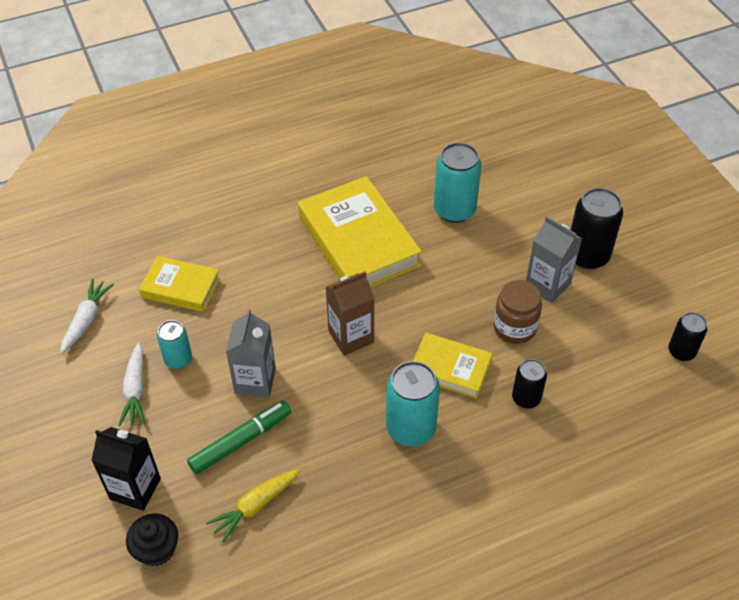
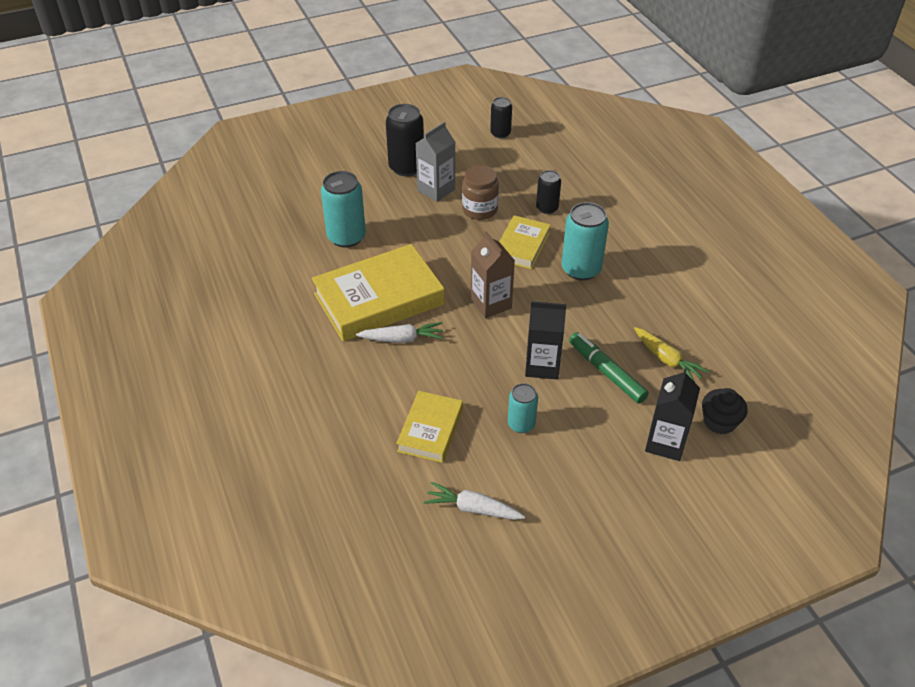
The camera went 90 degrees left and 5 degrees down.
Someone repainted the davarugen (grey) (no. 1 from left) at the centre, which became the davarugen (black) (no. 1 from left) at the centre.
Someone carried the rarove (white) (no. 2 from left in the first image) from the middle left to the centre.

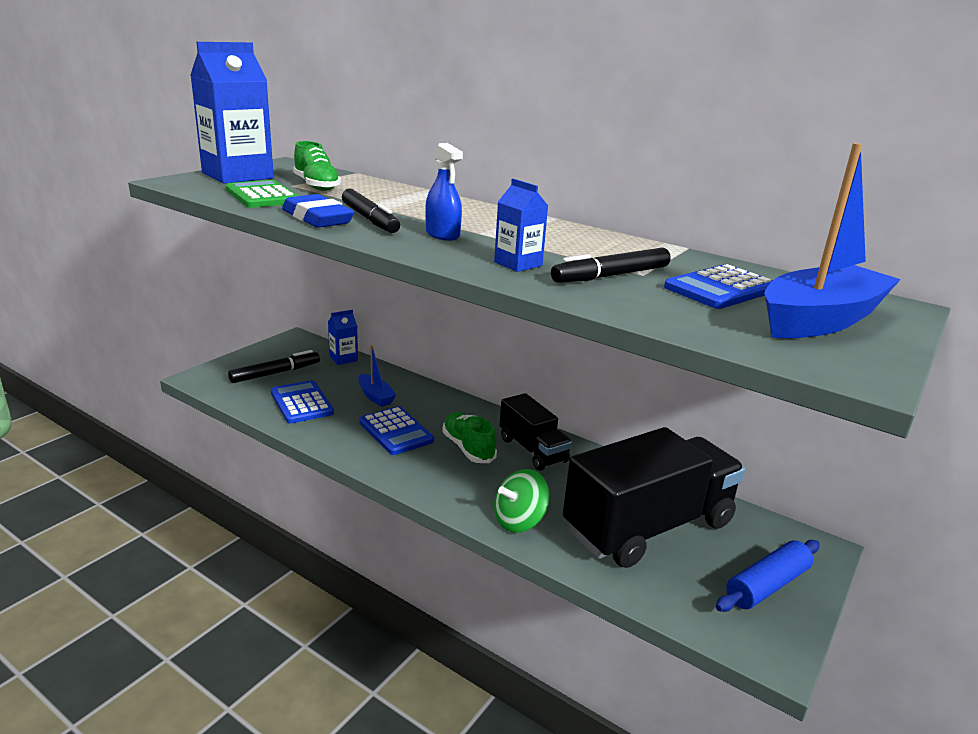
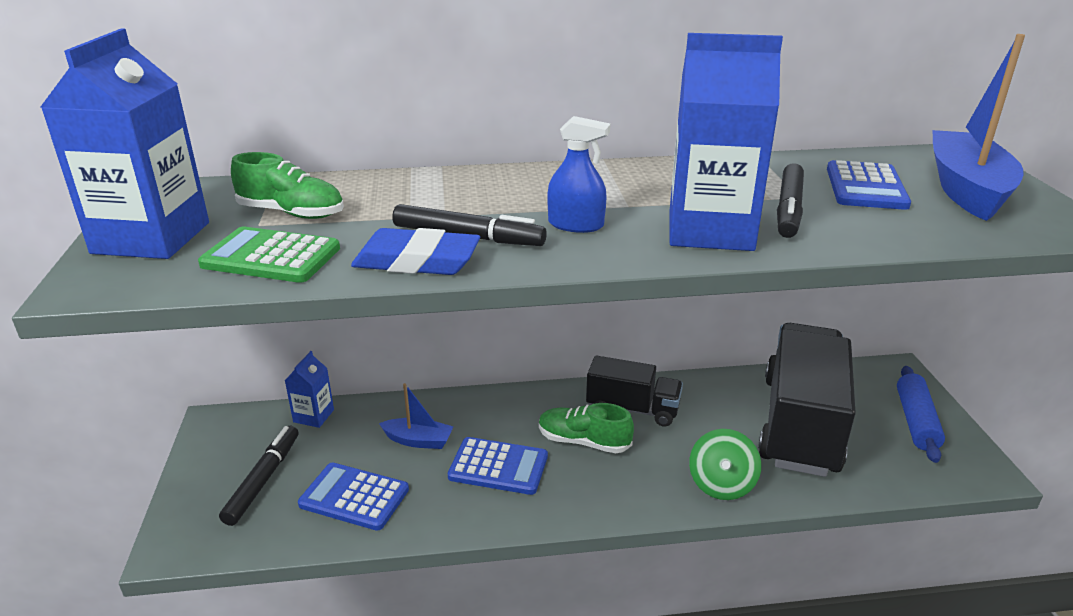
The camera went 40 degrees left and 5 degrees up.
Someone scaled the davarugen (blue) (no. 3 from left) at the top centre by 2.06.

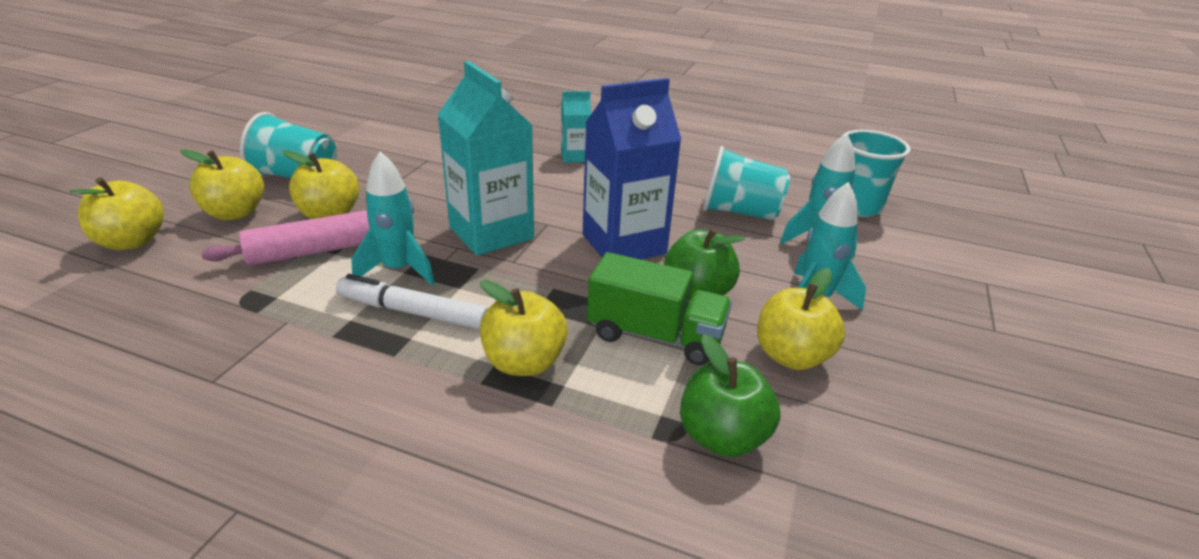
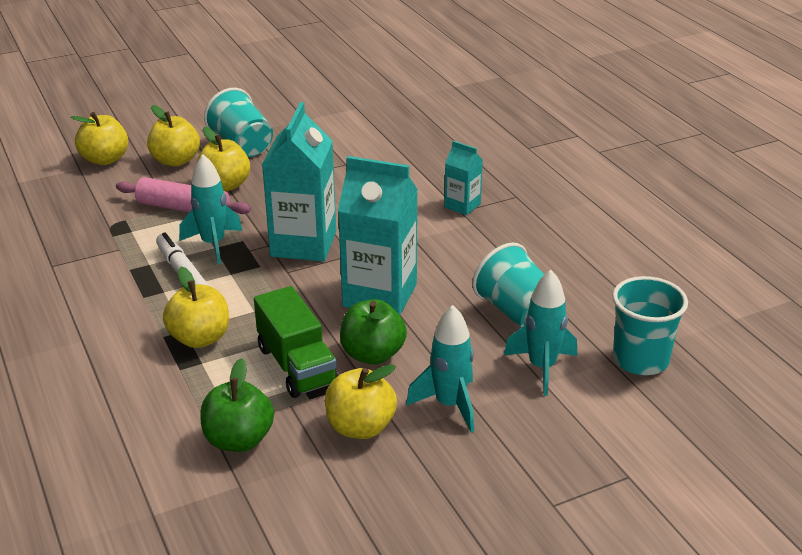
The camera went 45 degrees right and 0 degrees up.
Someone repainted the davarugen (blue) at the top centre, which became the davarugen (turquoise) (no. 2 from left) at the centre.

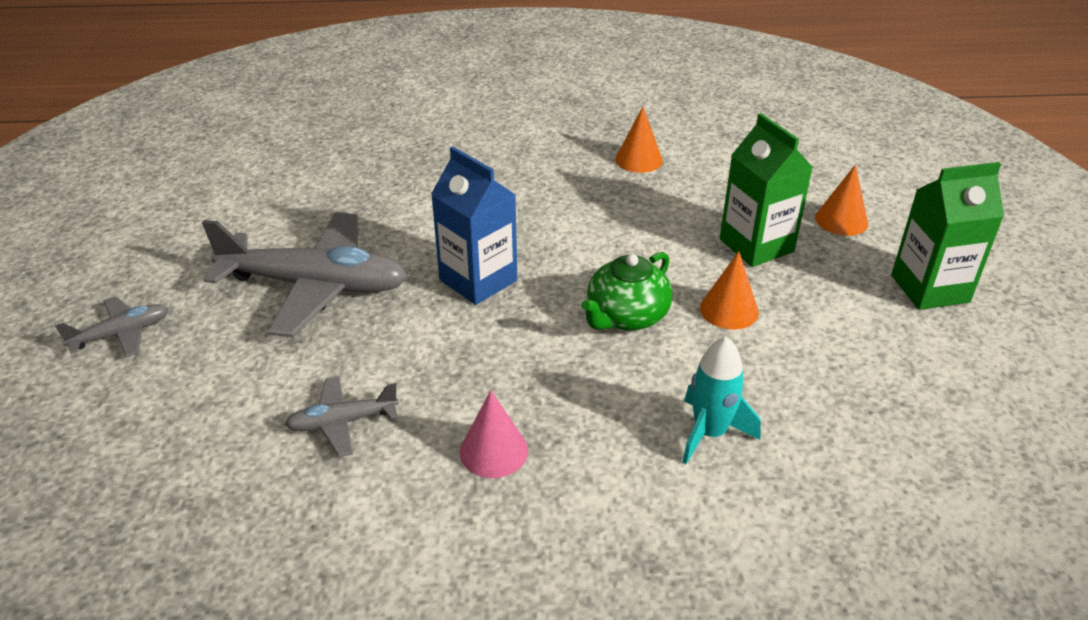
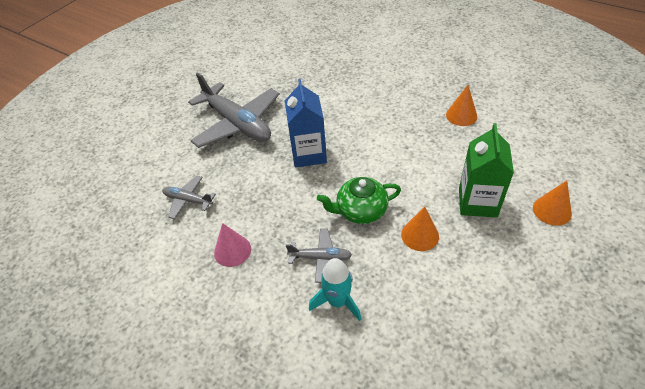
The camera went 40 degrees right and 10 degrees up.
Someone took away the davarugen (green) (no. 2 from left) at the middle right.
Someone carried the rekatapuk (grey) (no. 1 from left in the first image) from the middle left to the centre.

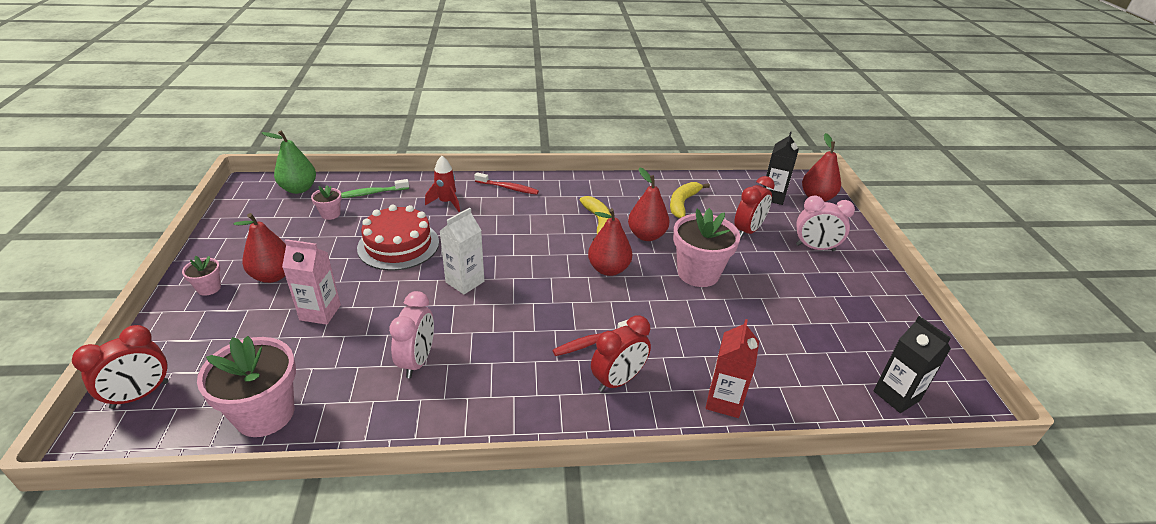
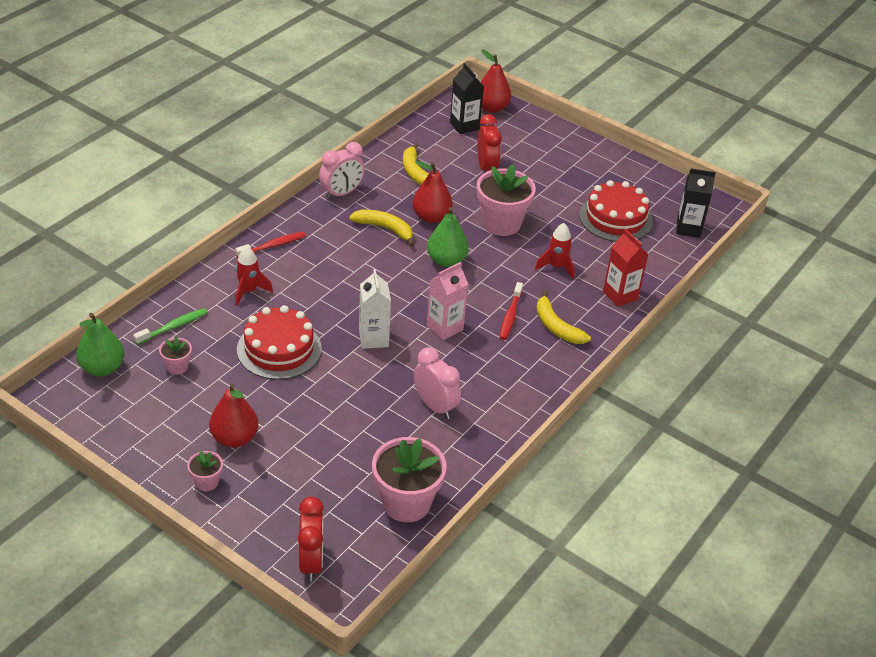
The camera went 50 degrees left and 5 degrees up.
Someone rotated the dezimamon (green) at the middle left by 150 degrees counterclockwise.
Someone carried the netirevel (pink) (no. 2 from left in the first image) from the middle right to the top centre.
Someone repainted the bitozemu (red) (no. 2 from left) at the centre, which became the bitozemu (green) (no. 2 from left) at the centre.
Someone carried the davarugen (pink) from the middle left to the centre.
Someone swapped the netirevel (red) (no. 2 from left) at the bottom centre for the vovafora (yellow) (no. 3 from left) at the centre.
Someone put down the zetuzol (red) (no. 2 from left) at the top right.
Someone put down the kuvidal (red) (no. 2 from left) at the centre.

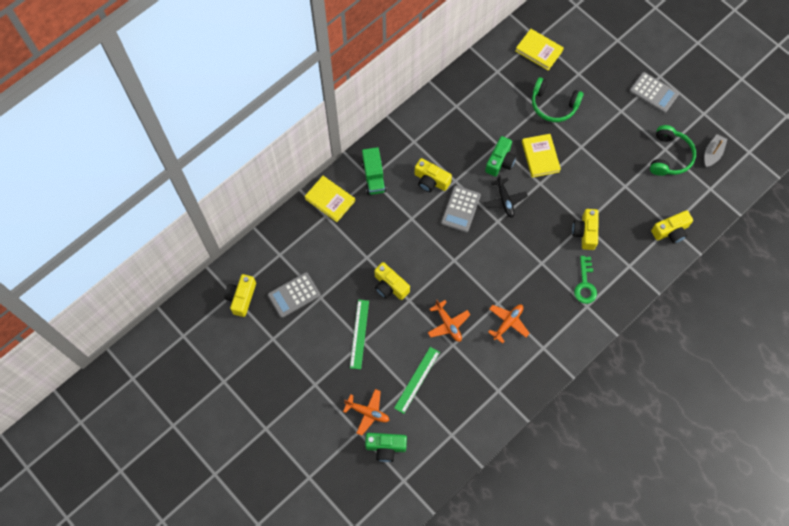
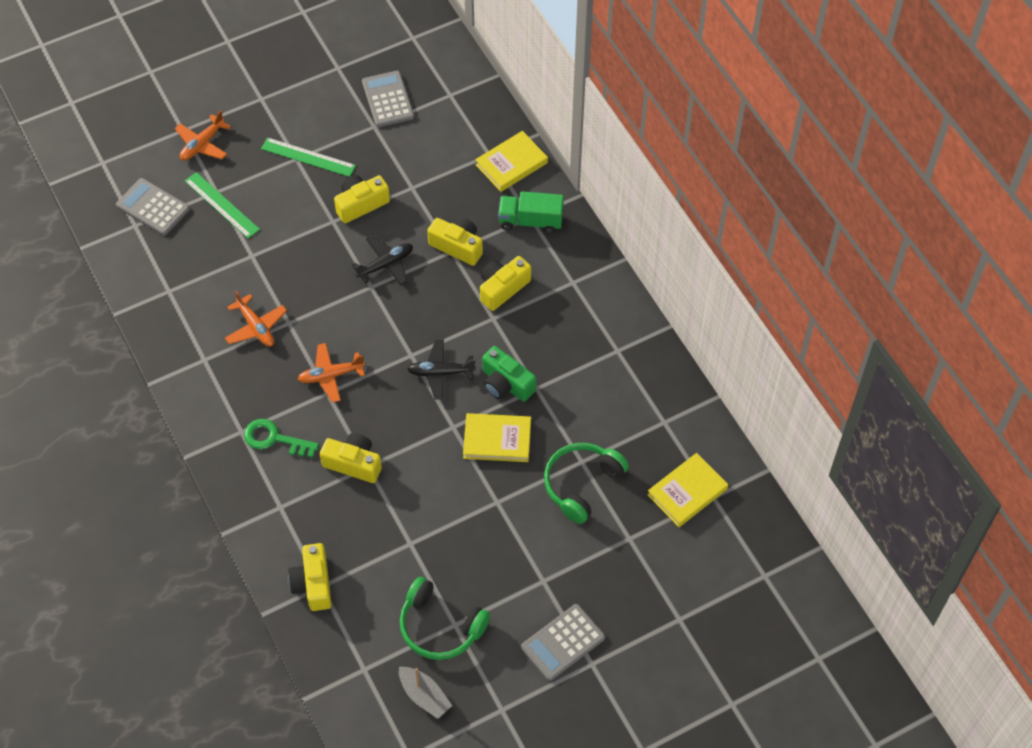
The camera went 105 degrees right and 10 degrees down.
Someone carried the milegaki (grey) (no. 2 from left in the first image) from the centre to the top left.
Someone carried the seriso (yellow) (no. 1 from left in the first image) from the middle left to the top centre.
Someone carried the rekatapuk (orange) (no. 2 from left in the first image) from the centre to the middle left.
Someone took away the seriso (green) (no. 1 from left) at the bottom centre.
Someone put down the rekatapuk (black) (no. 1 from left) at the centre.

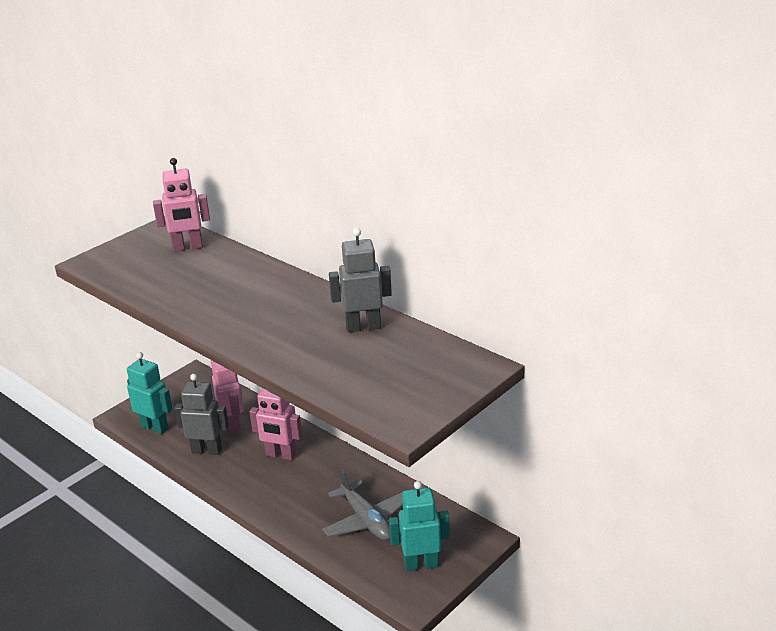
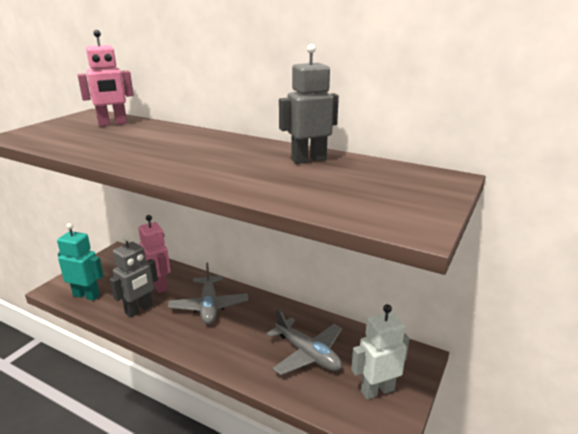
The camera went 15 degrees left and 5 degrees down.
Someone rotated the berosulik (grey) (no. 1 from left) at the middle left by 135 degrees clockwise.
Someone swapped the berosulik (pink) (no. 3 from left) at the bottom centre for the rekatapuk (grey) (no. 1 from left) at the bottom centre.
Someone repainted the berosulik (turquoise) (no. 2 from left) at the bottom centre, which became the berosulik (white) at the bottom centre.

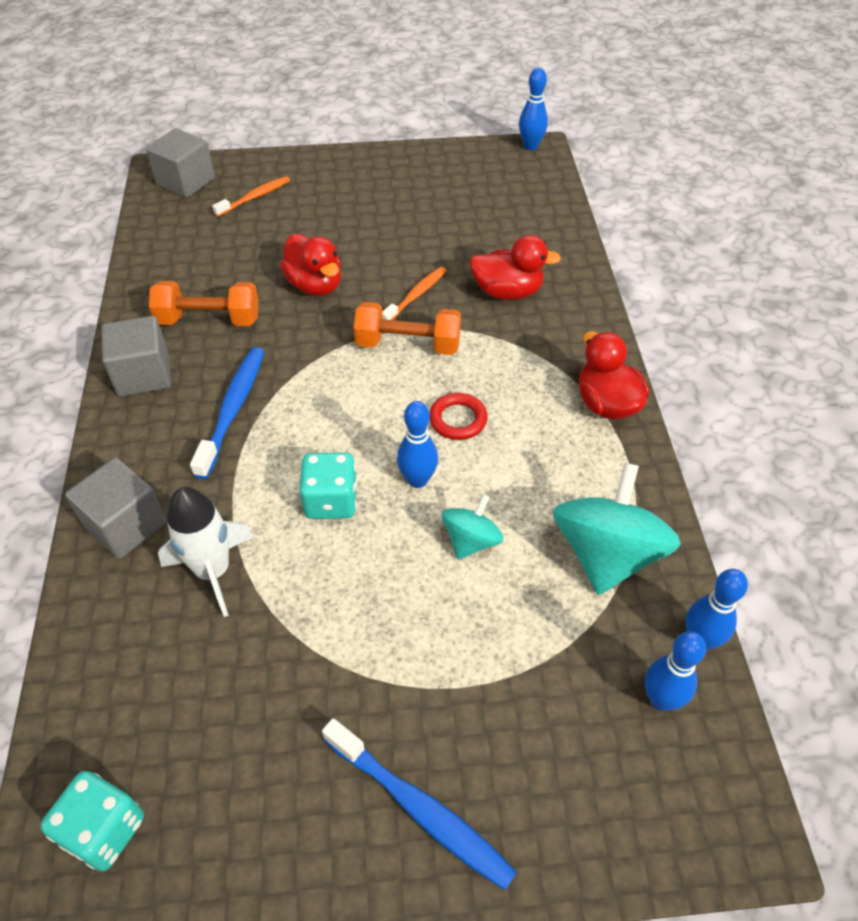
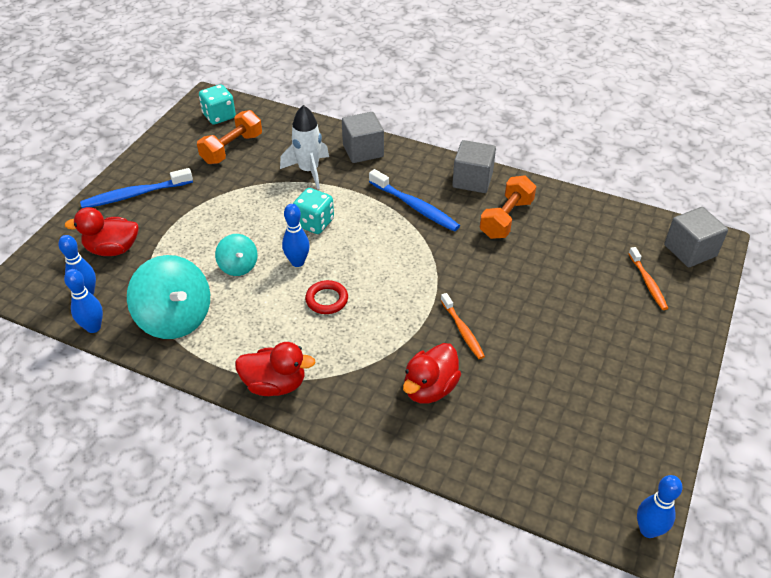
The camera went 120 degrees right and 5 degrees down.
Someone carried the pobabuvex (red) (no. 1 from left) from the top centre to the middle left.
Someone carried the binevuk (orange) (no. 2 from left in the first image) from the centre to the top left.

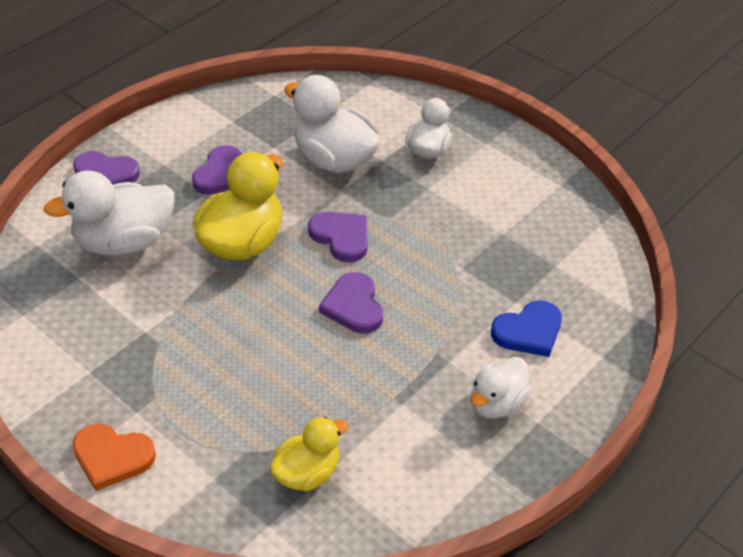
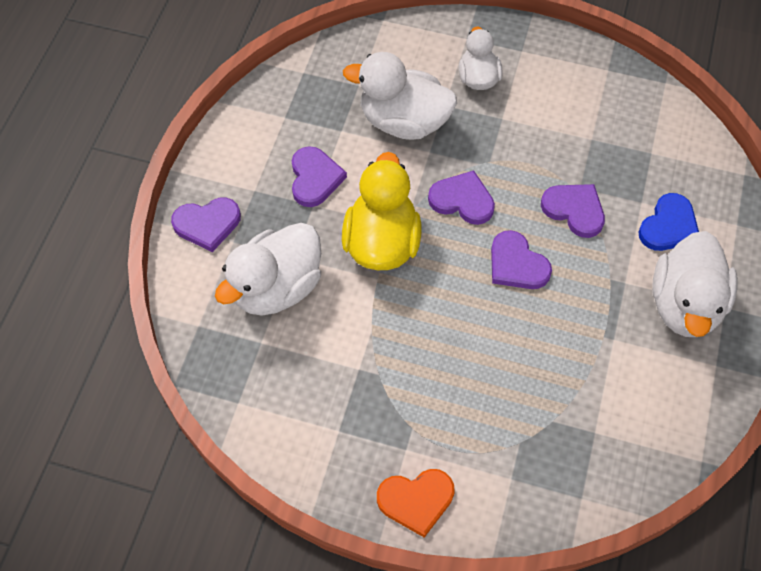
The camera went 25 degrees left and 15 degrees up.
Someone scaled the pobabuvex (white) (no. 4 from left) at the bottom right by 1.65.
Someone took away the pobabuvex (yellow) (no. 2 from left) at the bottom centre.
Someone put down the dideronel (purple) (no. 5 from left) at the middle right.

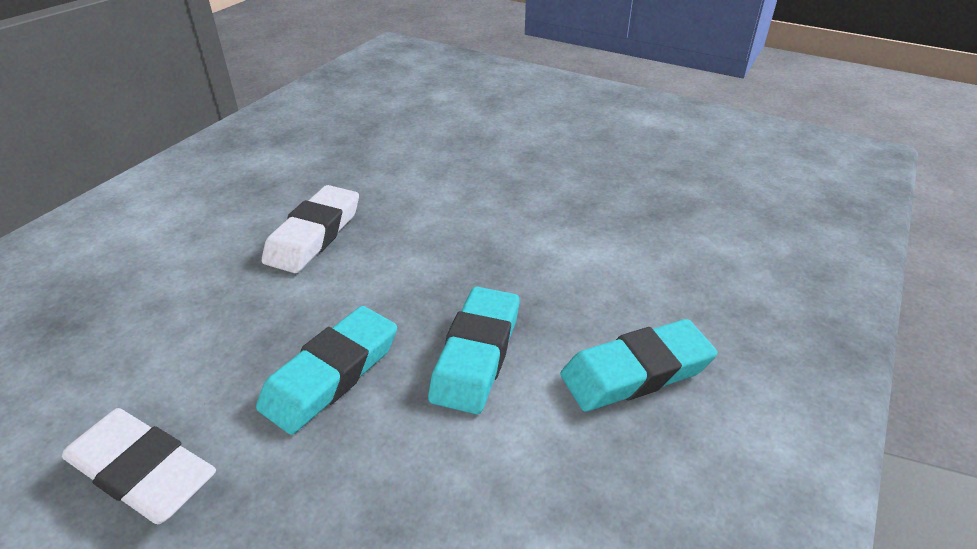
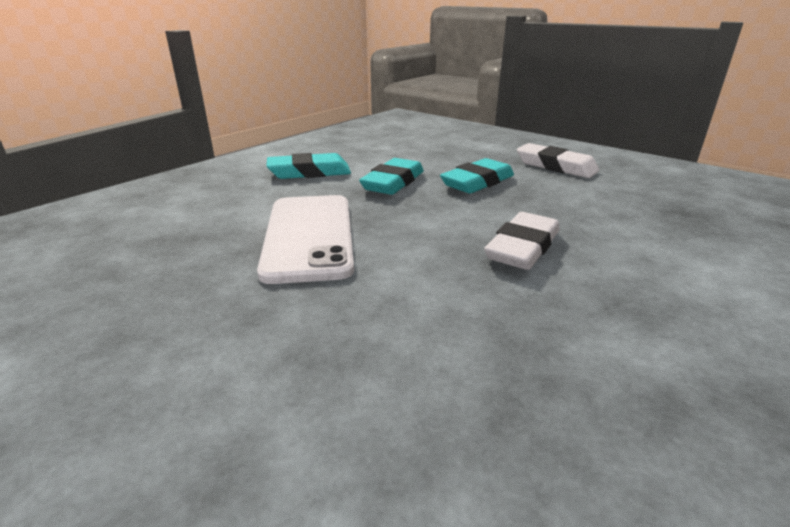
The camera went 170 degrees left and 10 degrees down.
Someone put down the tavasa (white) at the centre.

